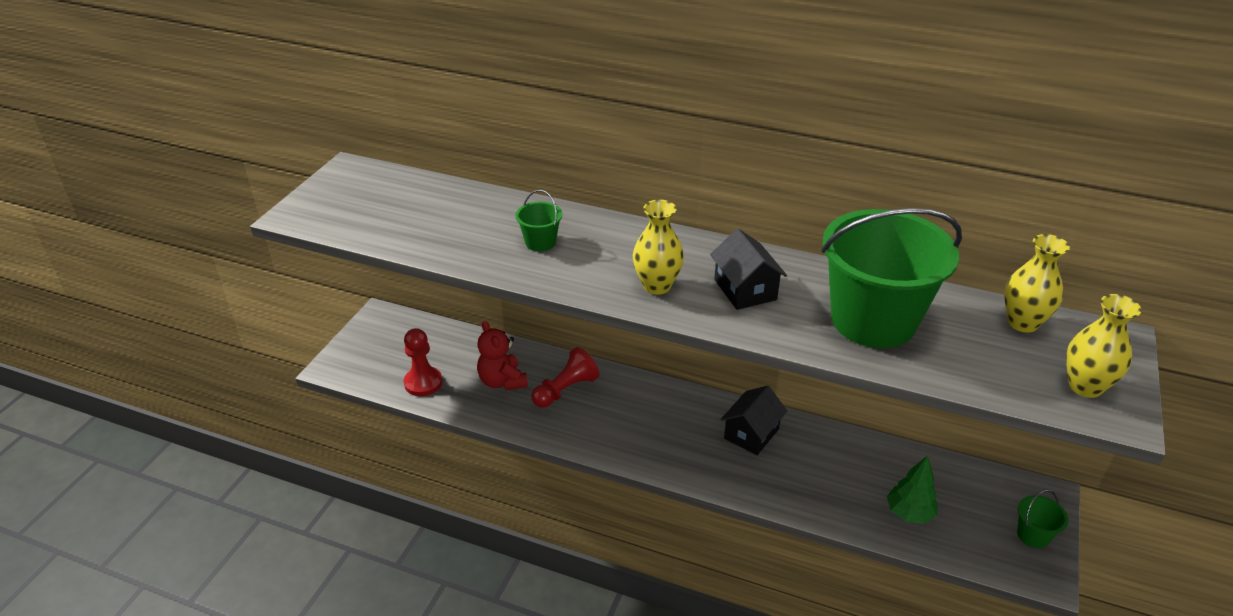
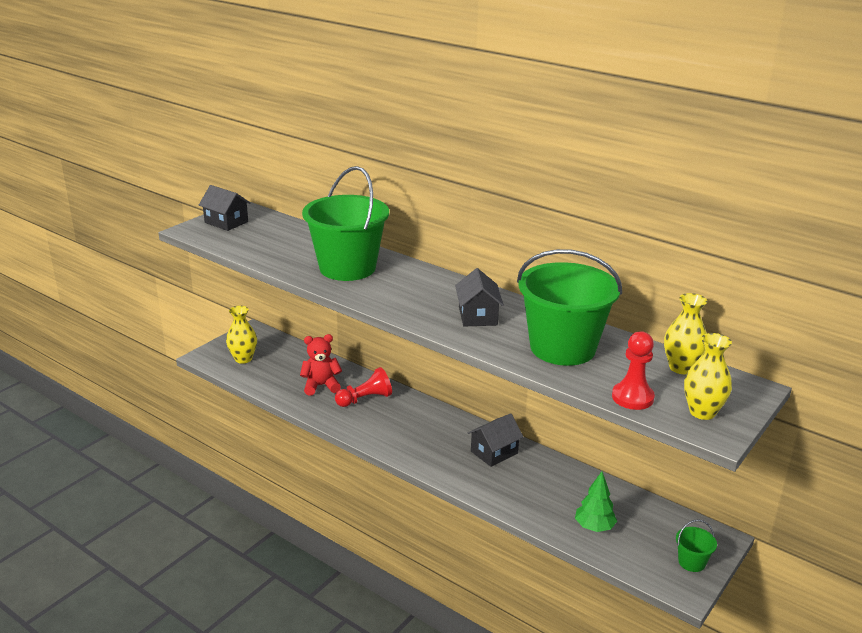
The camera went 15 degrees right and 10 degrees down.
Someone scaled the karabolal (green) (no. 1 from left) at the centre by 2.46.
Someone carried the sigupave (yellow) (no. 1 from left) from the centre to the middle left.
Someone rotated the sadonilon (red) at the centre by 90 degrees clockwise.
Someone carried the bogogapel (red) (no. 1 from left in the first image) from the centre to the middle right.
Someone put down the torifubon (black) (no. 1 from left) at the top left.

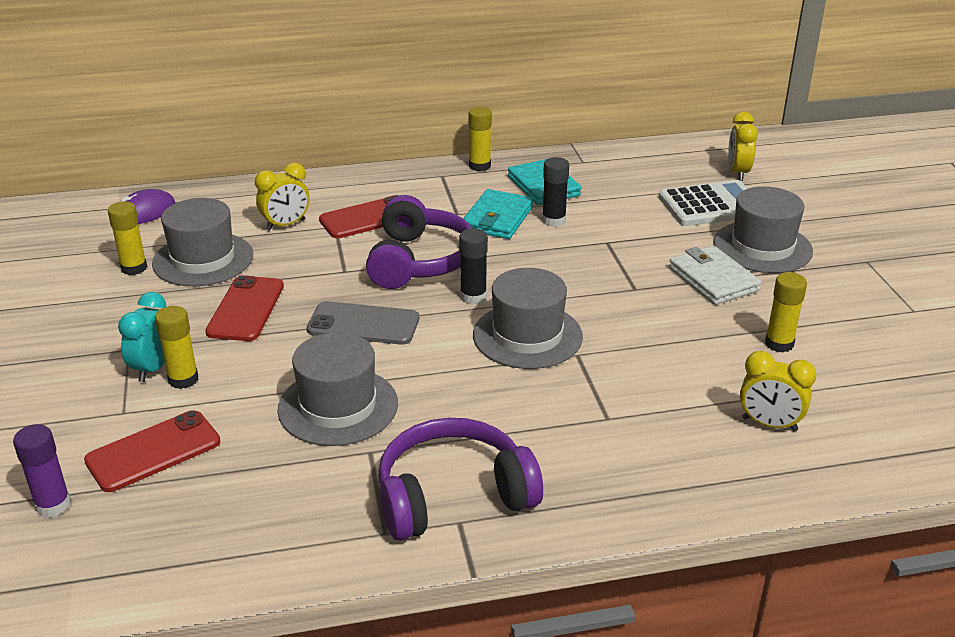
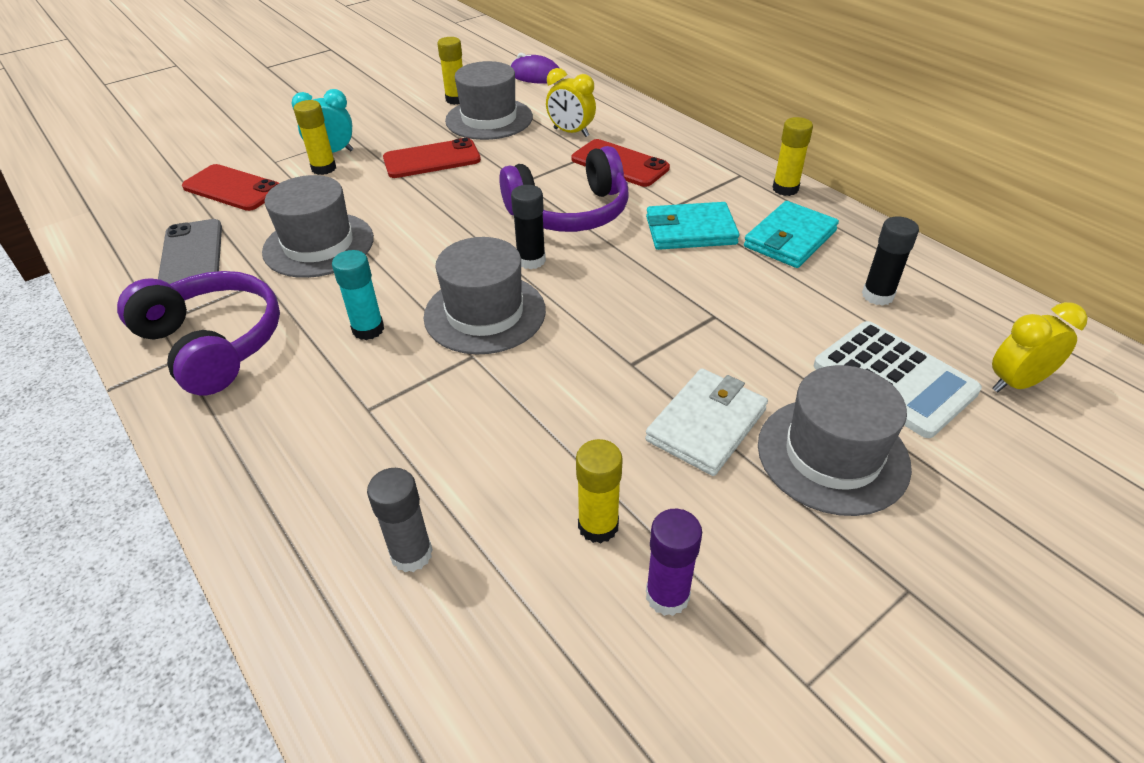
The camera went 65 degrees right and 10 degrees up.
Someone carried the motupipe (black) (no. 2 from left) from the top centre to the middle right.
Someone carried the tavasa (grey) from the centre to the top left.
Someone swapped the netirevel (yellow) (no. 3 from left) at the middle right for the motupipe (grey) at the bottom centre.
Someone carried the motupipe (purple) from the bottom left to the bottom centre.
Someone put down the motupipe (turquoise) at the middle left.

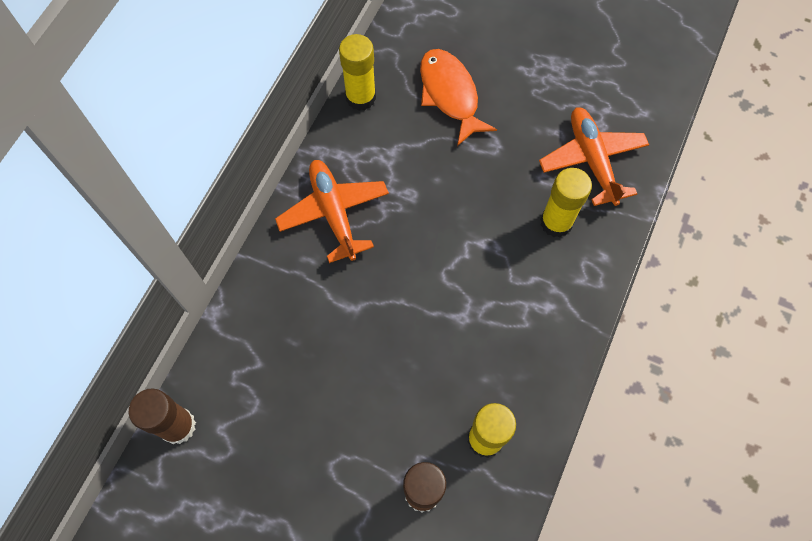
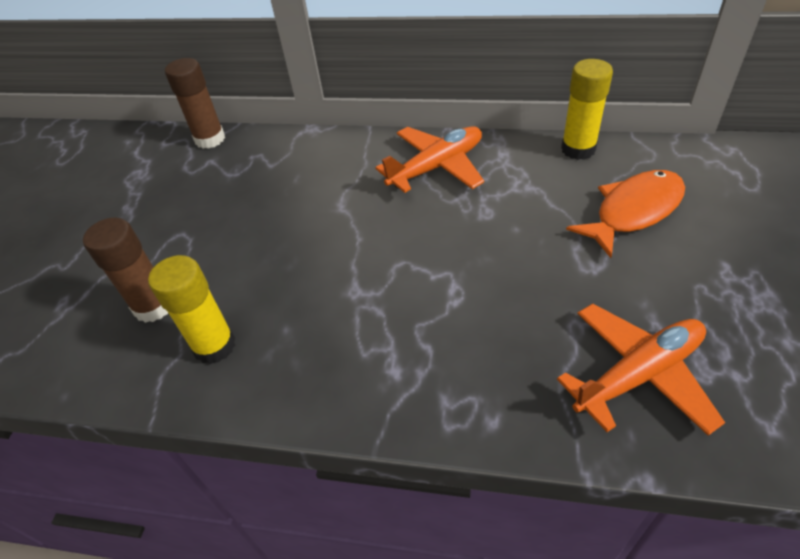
The camera went 80 degrees right and 20 degrees down.
Someone took away the motupipe (yellow) (no. 3 from left) at the middle right.

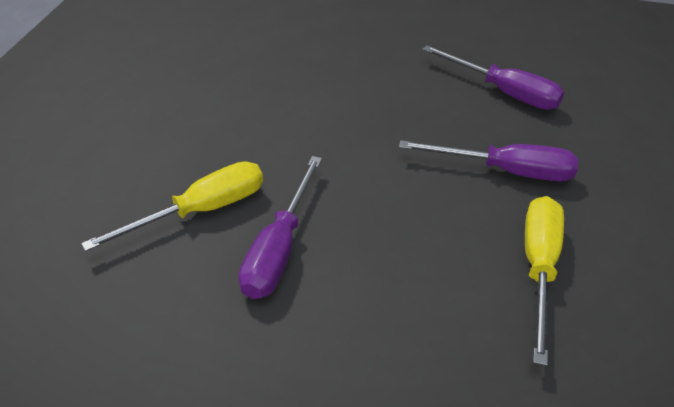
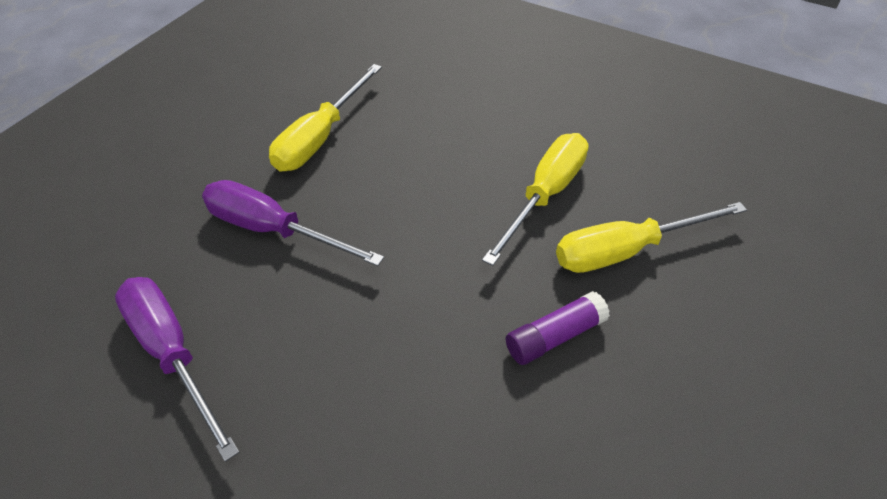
The camera went 165 degrees left and 5 degrees up.
Someone repainted the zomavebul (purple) (no. 1 from left) at the centre, which became the zomavebul (yellow) (no. 2 from left) at the centre.
Someone put down the motupipe (purple) at the centre.

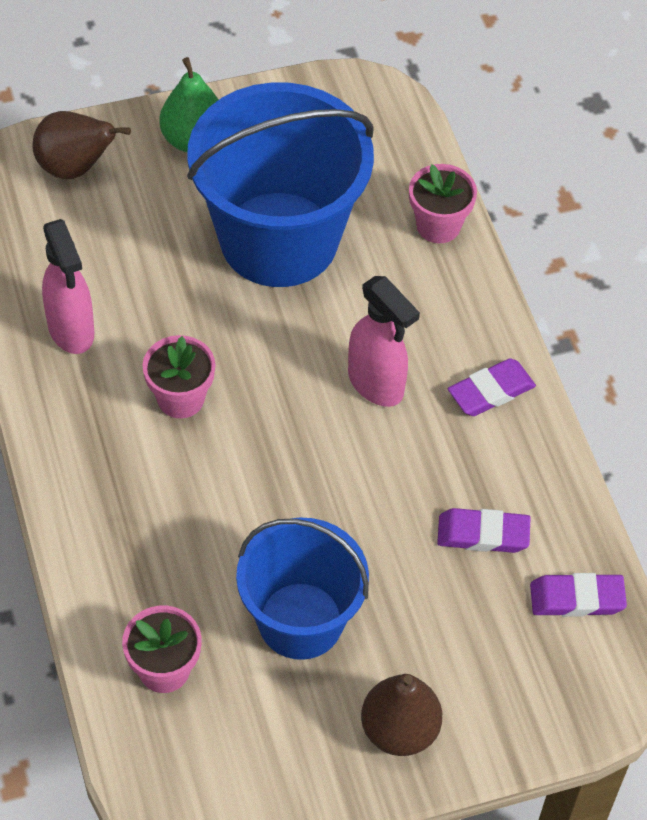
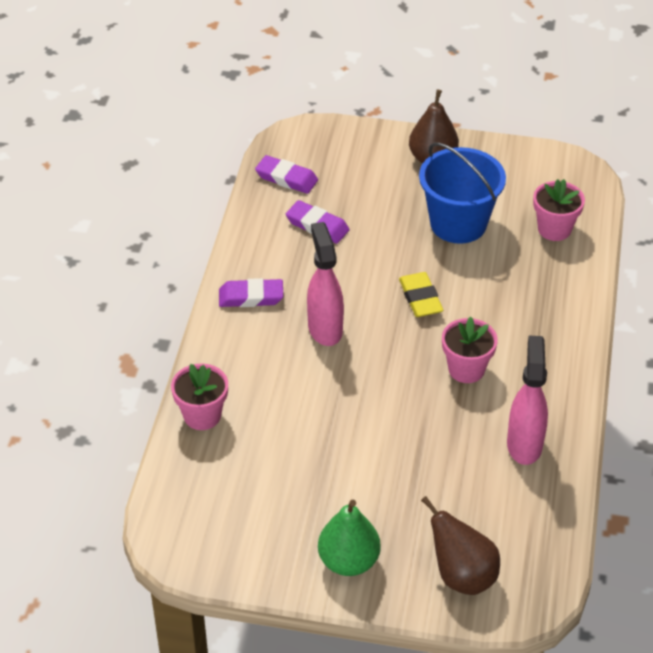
The camera went 150 degrees left and 10 degrees down.
Someone took away the karabolal (blue) (no. 1 from left) at the top centre.
Someone put down the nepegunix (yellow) at the centre.

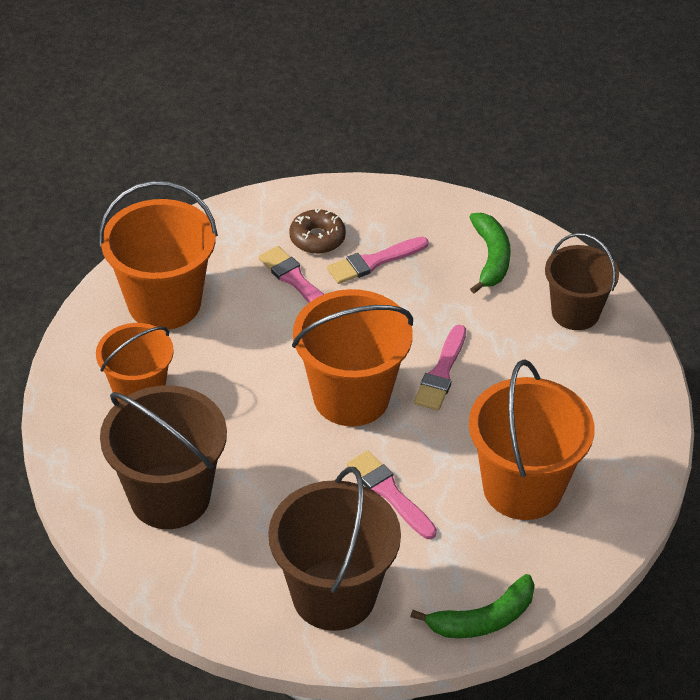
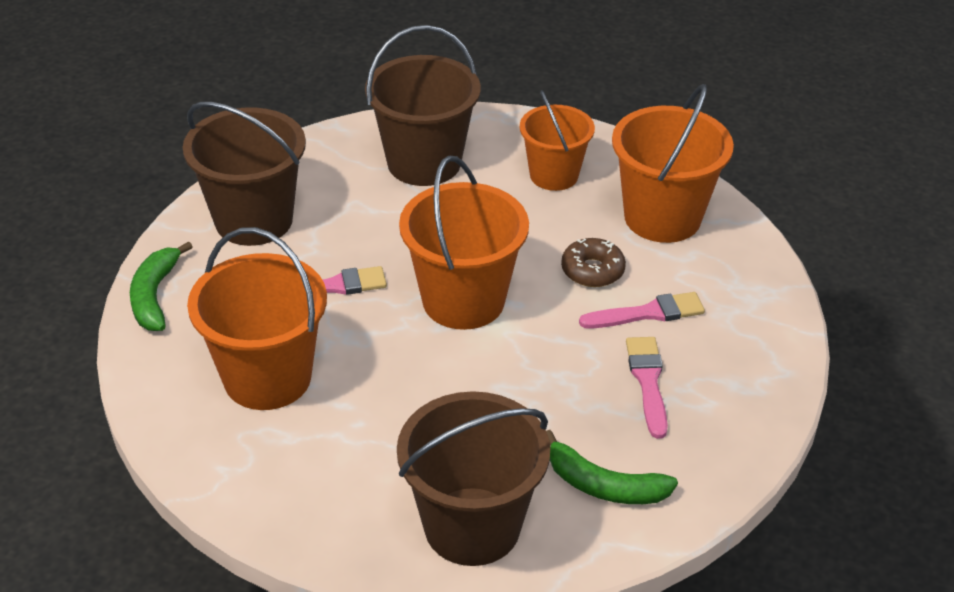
The camera went 115 degrees right and 5 degrees down.
Someone carried the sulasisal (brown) from the top centre to the centre.
Someone scaled the karabolal (brown) (no. 3 from left) at the middle right by 1.53.
Someone took away the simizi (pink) (no. 4 from left) at the centre.

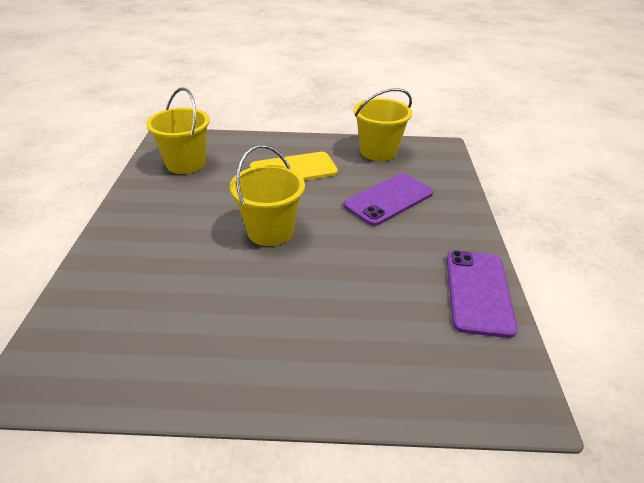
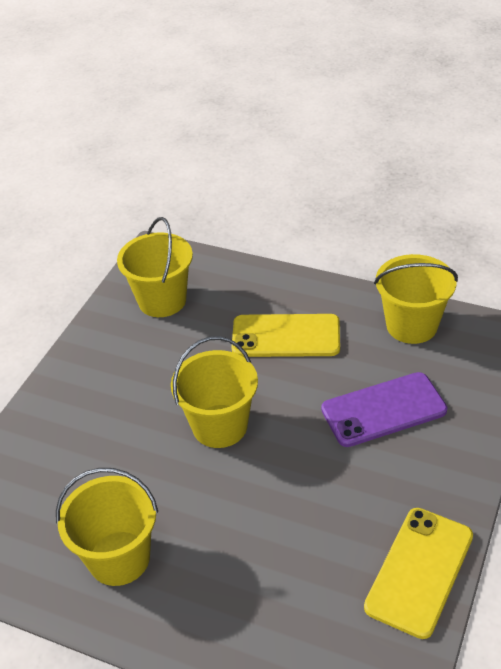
The camera went 25 degrees right and 5 degrees up.
Someone repainted the tavasa (purple) (no. 2 from left) at the middle right, which became the tavasa (yellow) (no. 2 from left) at the bottom right.
Someone put down the karabolal (yellow) (no. 1 from left) at the bottom left.

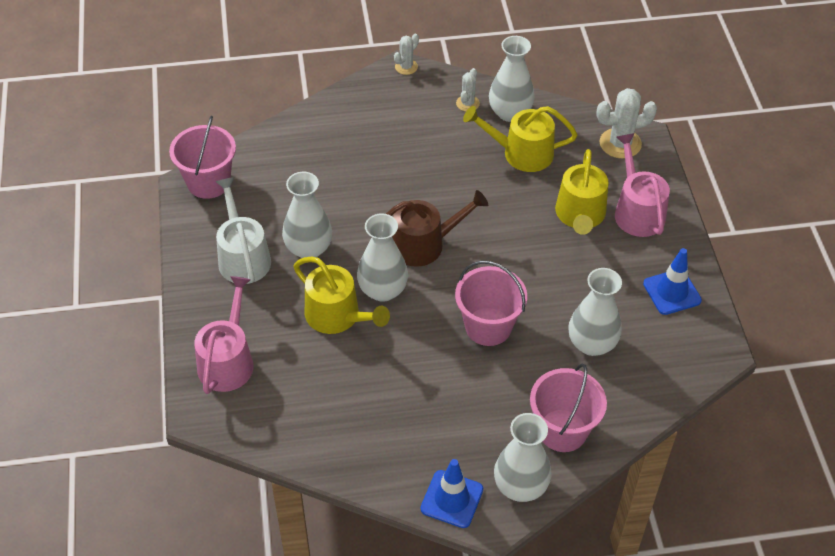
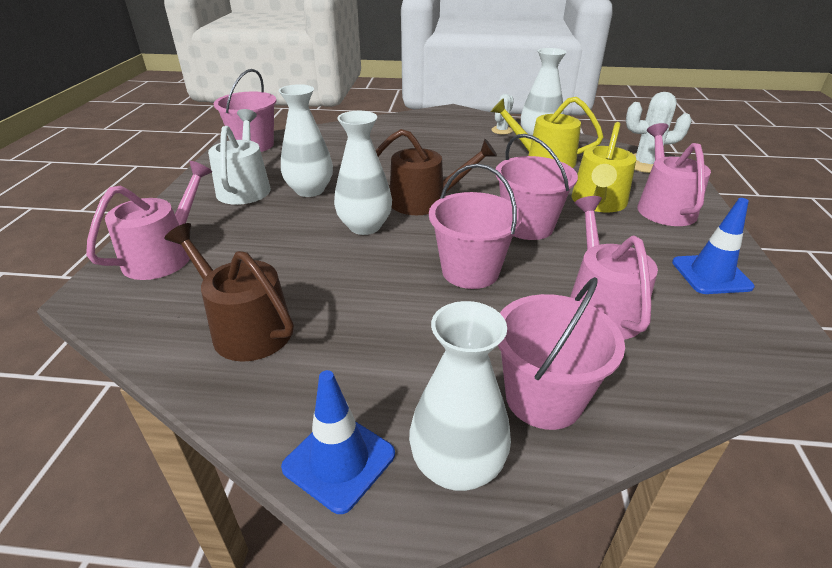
The camera went 15 degrees right and 15 degrees down.
Someone took away the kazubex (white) (no. 1 from left) at the top centre.
Someone took away the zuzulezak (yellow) (no. 1 from left) at the centre.
Someone swapped the sigupave (white) (no. 5 from left) at the middle right for the zuzulezak (pink) (no. 2 from left) at the middle right.
Someone put down the karabolal (pink) (no. 3 from left) at the top centre.
Someone put down the zuzulezak (brown) (no. 1 from left) at the middle left.

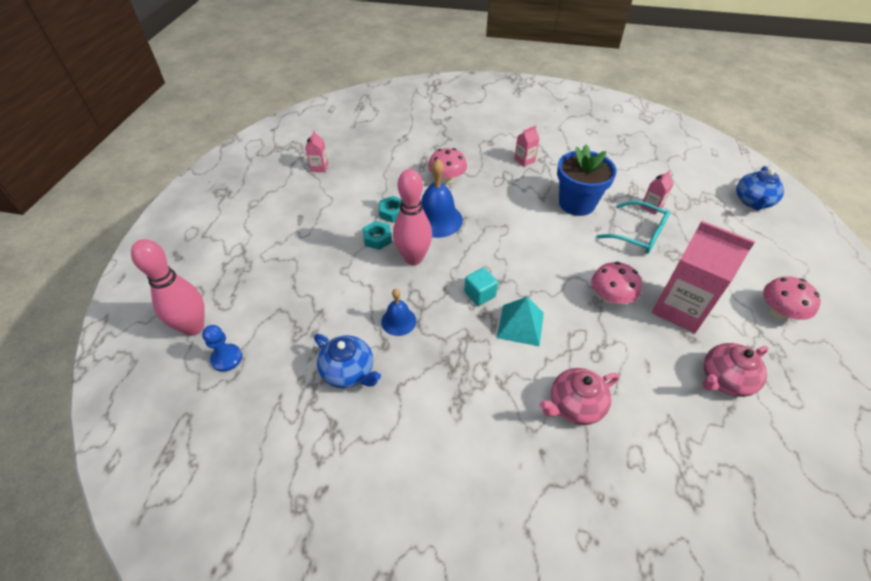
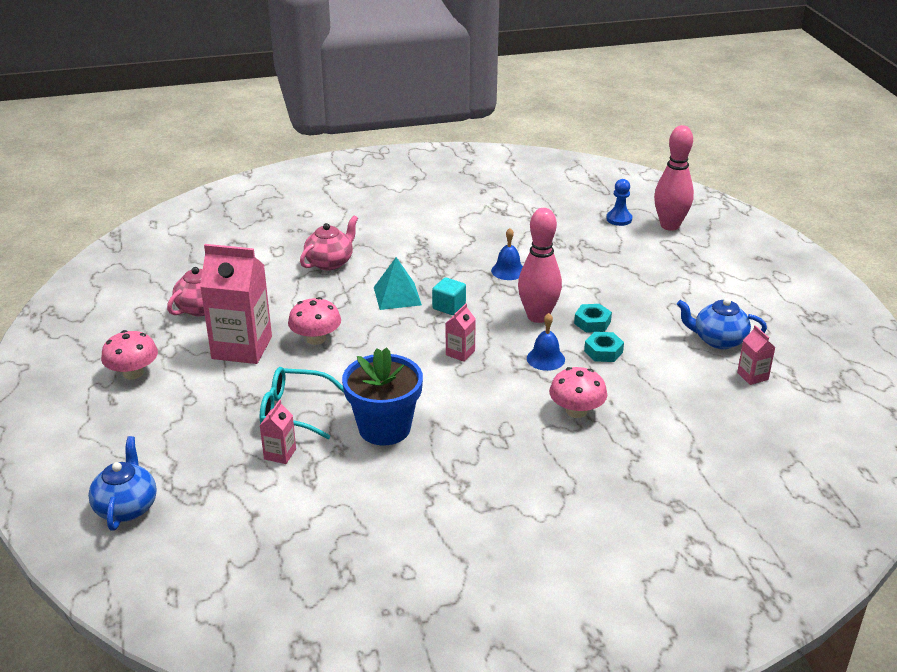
The camera went 155 degrees right and 15 degrees down.
Someone carried the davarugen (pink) (no. 2 from left in the first image) from the top centre to the centre.
Someone scaled the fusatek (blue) (no. 2 from left) at the centre by 0.59.
Someone carried the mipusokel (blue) (no. 1 from left in the first image) from the centre to the middle right.

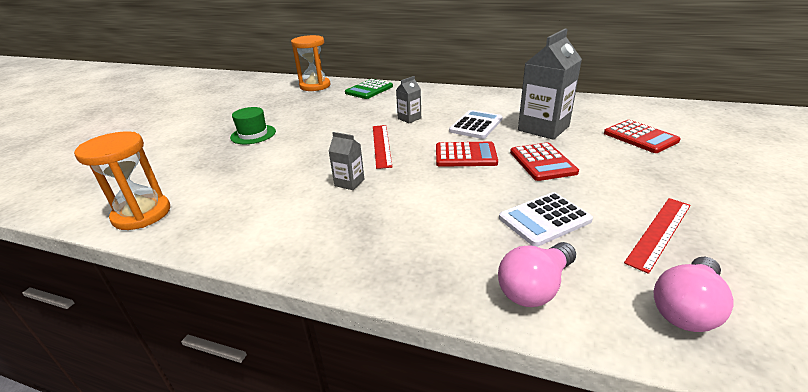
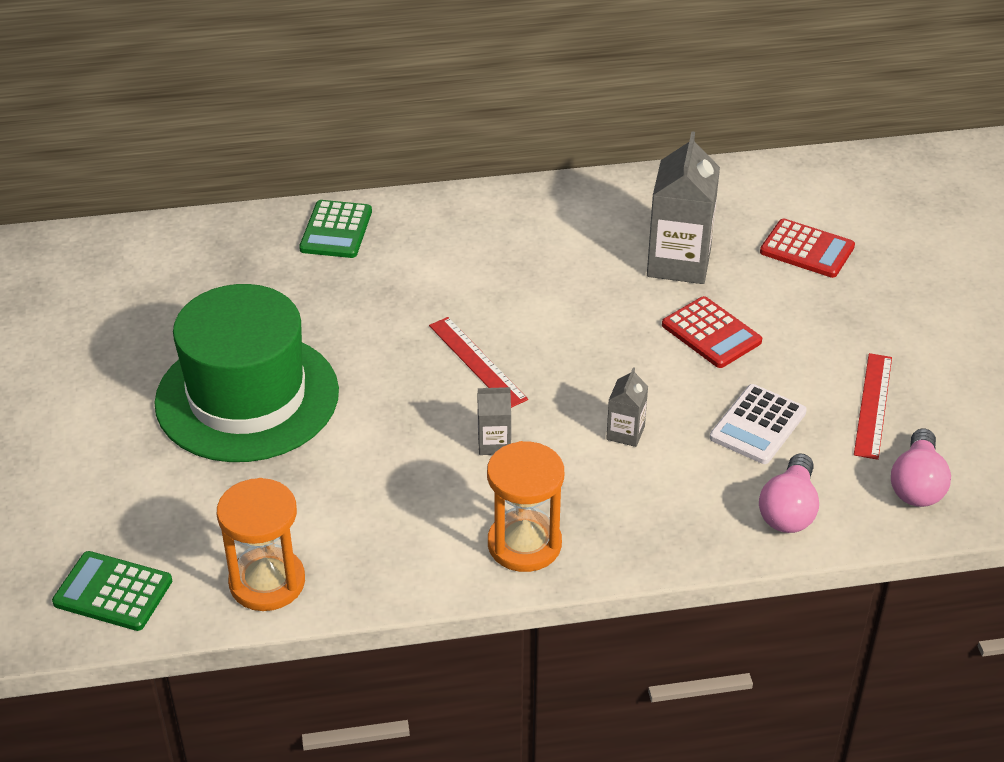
The camera went 30 degrees left and 10 degrees up.
Someone carried the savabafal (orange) (no. 2 from left) from the top centre to the centre.
Someone carried the davarugen (grey) (no. 2 from left) from the top centre to the centre.
Someone scaled the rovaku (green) at the top left by 2.39.
Someone took away the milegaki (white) (no. 1 from left) at the top centre.
Someone took away the milegaki (red) (no. 1 from left) at the centre.
Someone put down the milegaki (green) (no. 1 from left) at the bottom left.

